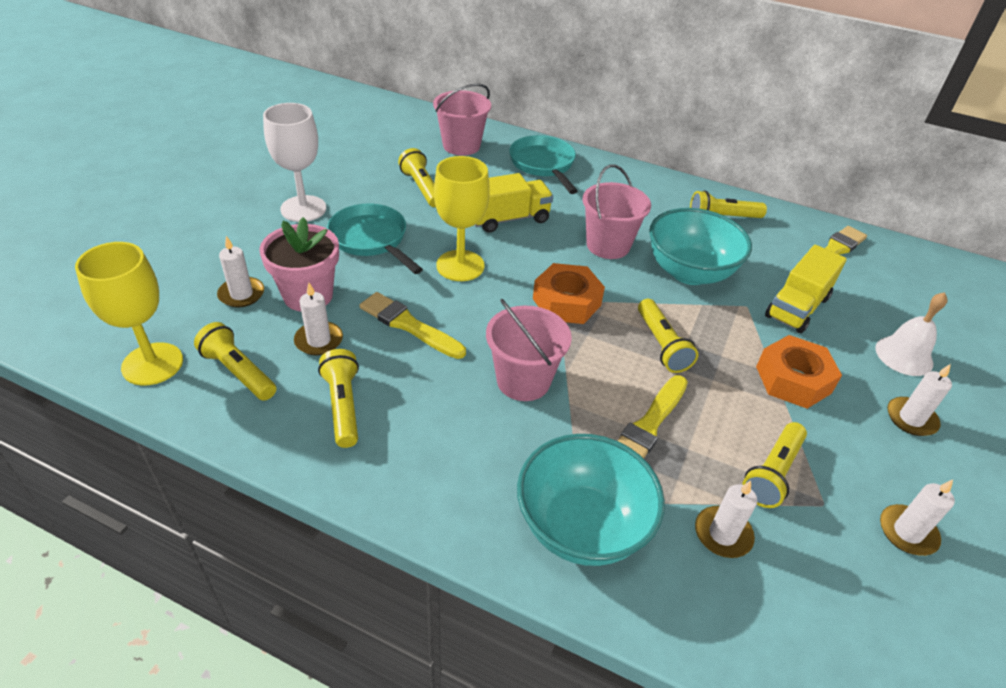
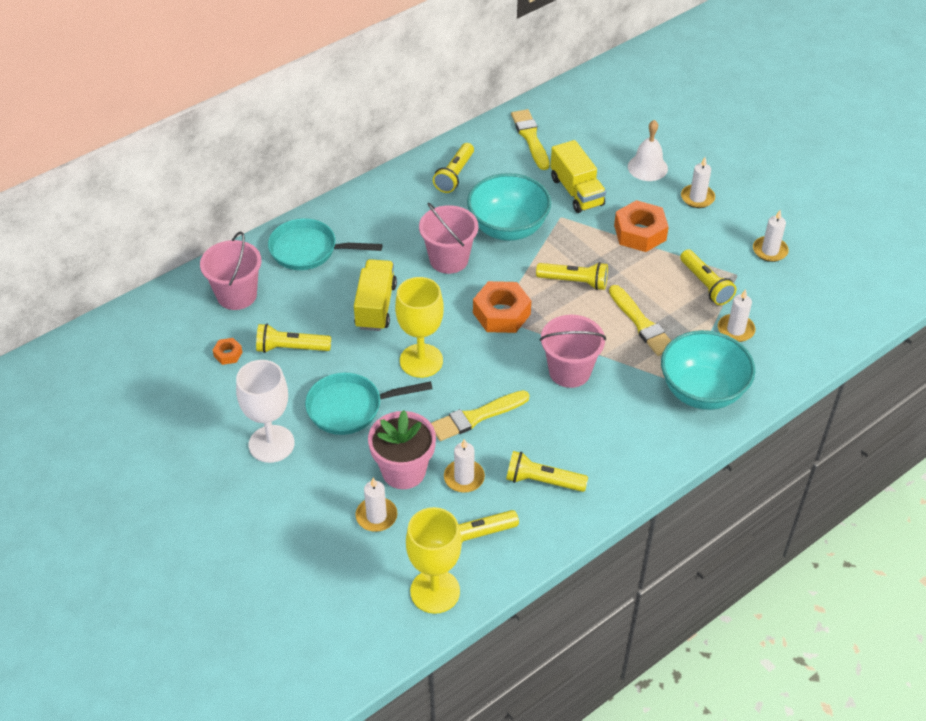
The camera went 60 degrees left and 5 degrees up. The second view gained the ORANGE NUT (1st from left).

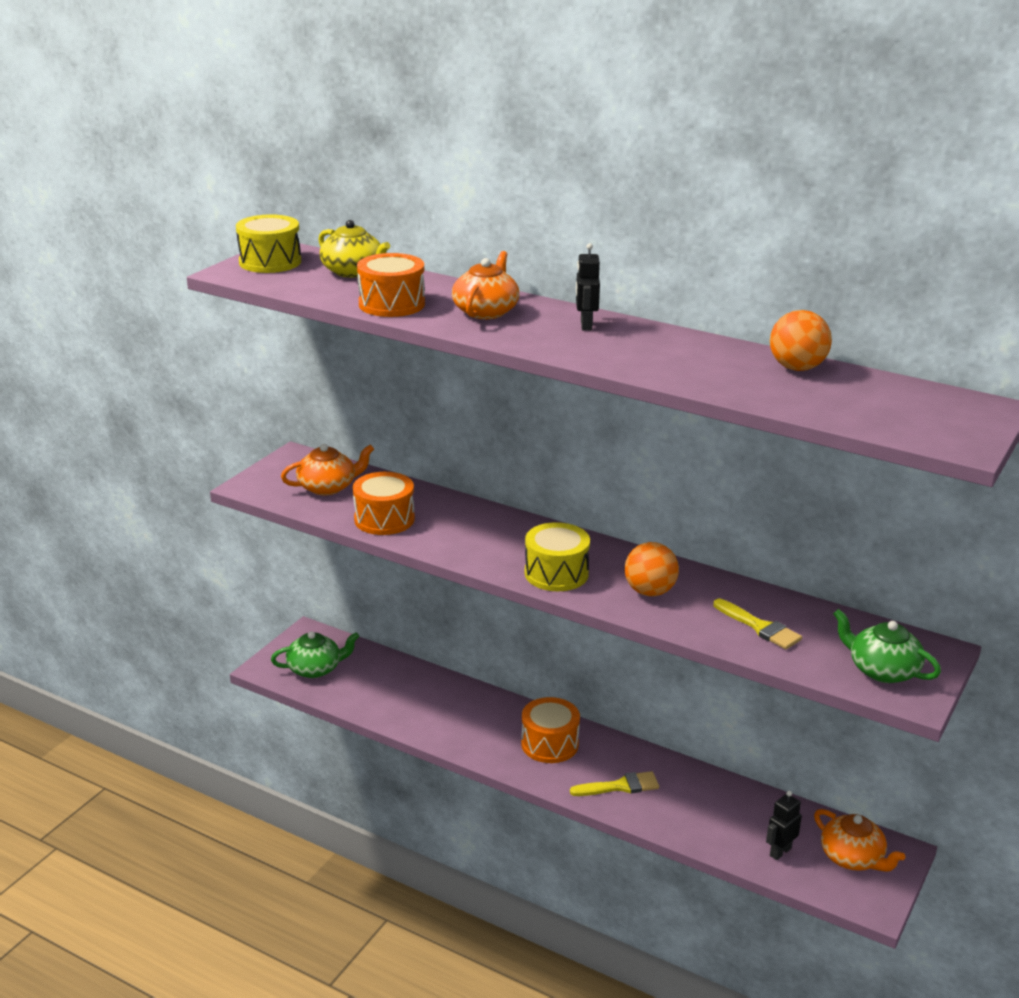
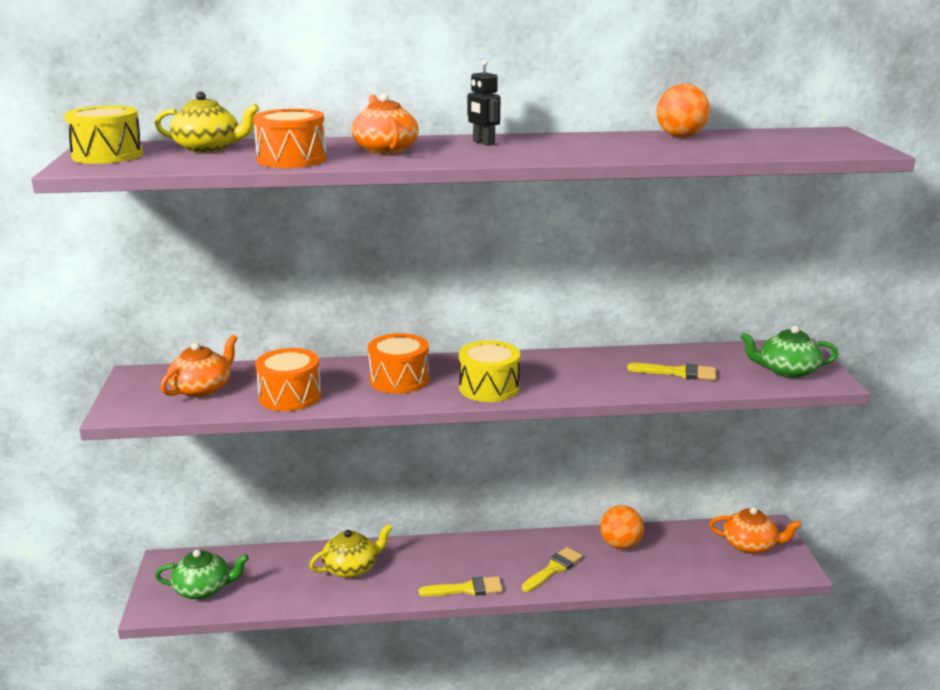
The camera went 35 degrees left and 5 degrees down. The GREEN TEAPOT (1st from left) ended up facing another way, 45 degrees clockwise from before. The ORANGE DRUM (3rd from left) ended up elsewhere. The ORANGE BALL (1st from left) ended up elsewhere. The second view lost the BLACK ROBOT (2nd from left). The second view gained the YELLOW TEAPOT (2nd from left). The second view gained the YELLOW BRUSH (1st from left).

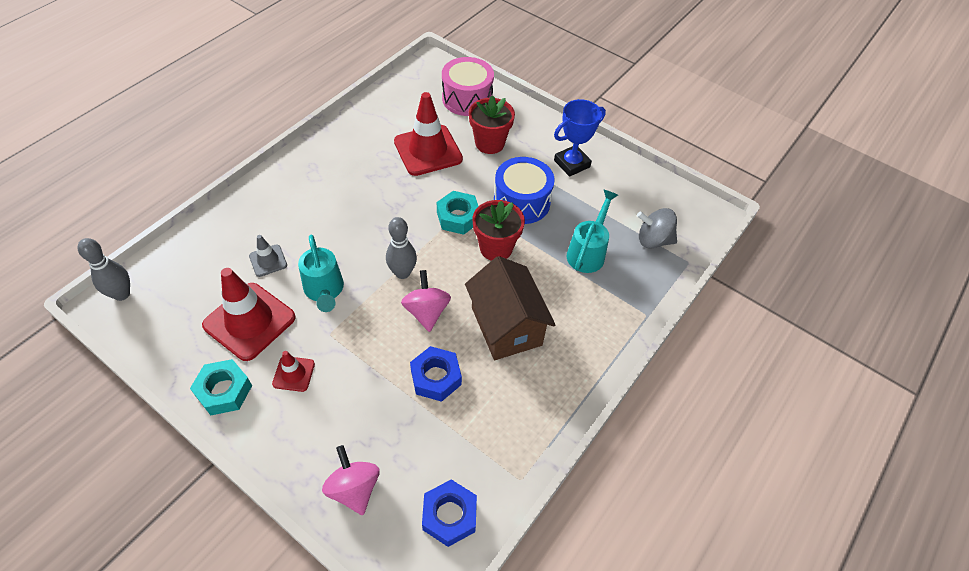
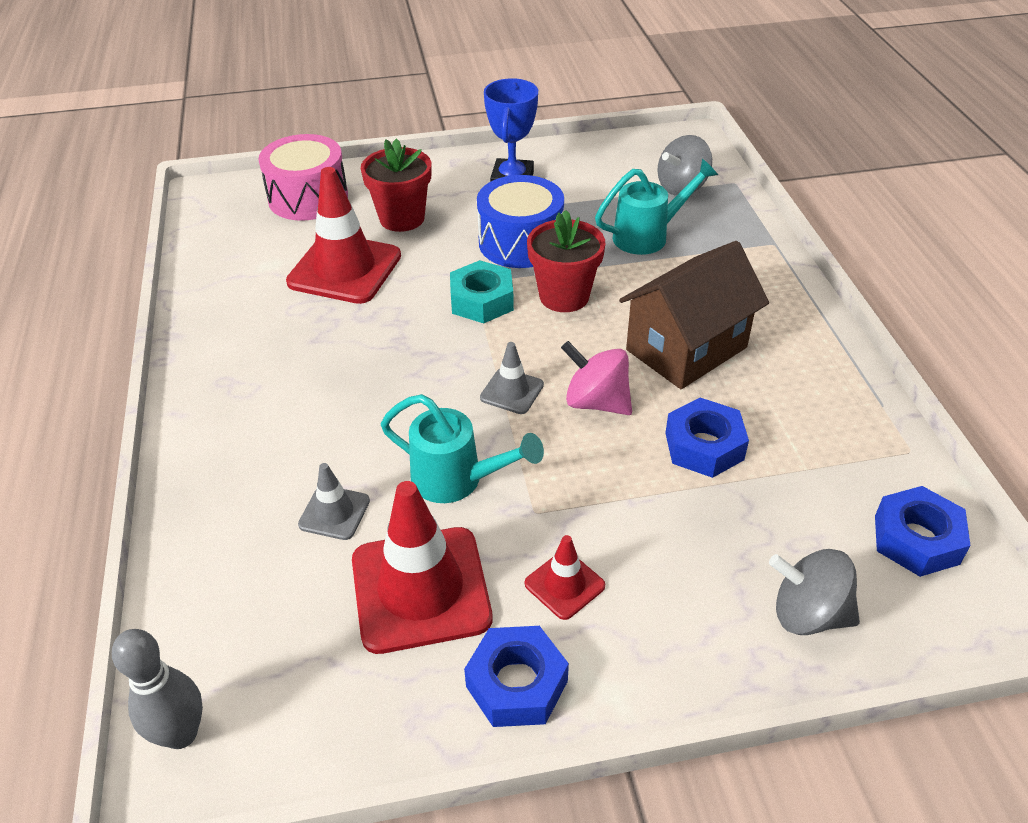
The camera went 45 degrees left and 10 degrees down. What was the TURQUOISE NUT (1st from left) turned into the BLUE NUT (1st from left). What was the PINK SPINNING TOP (1st from left) turned into the GREY SPINNING TOP (2nd from left). Where the GREY BOWLING PIN (2nd from left) stood, the GREY TRAFFIC CONE (2nd from left) came to stand. The BROWN HOUSE ended up facing another way, 60 degrees counterclockwise from before. The TURQUOISE WATERING CAN (2nd from left) ended up facing another way, 90 degrees clockwise from before.

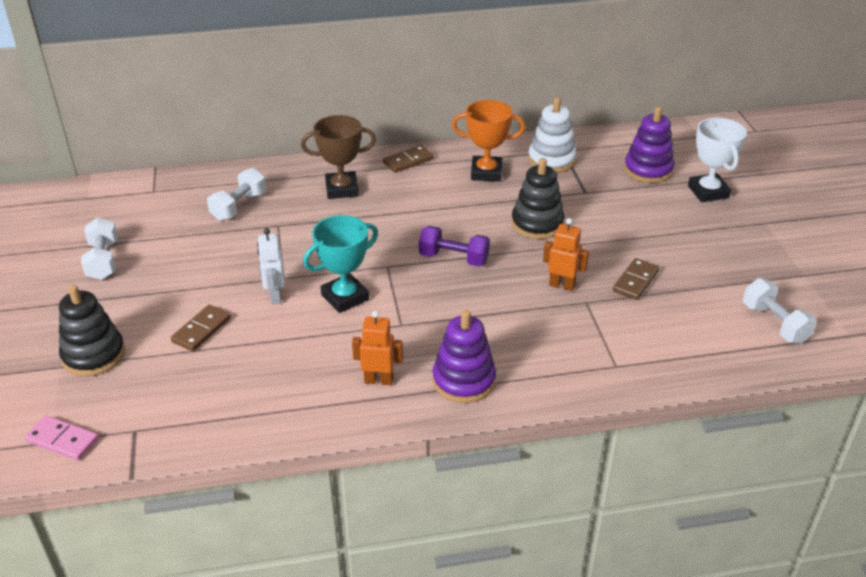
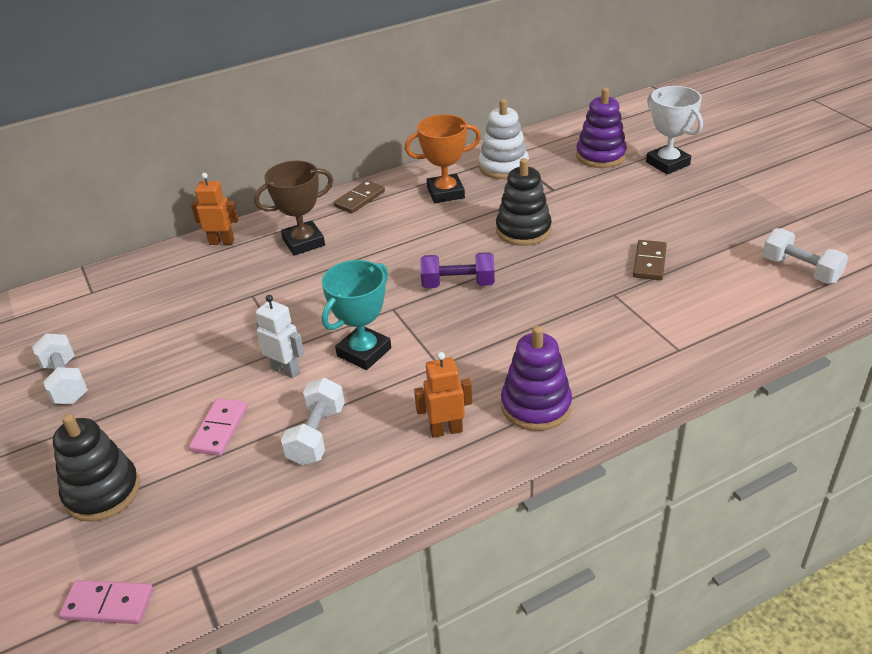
The camera went 15 degrees left and 0 degrees up. What was the BROWN DOMINO (1st from left) turned into the PINK DOMINO (2nd from left). The WHITE DUMBBELL (2nd from left) ended up elsewhere. The WHITE ROBOT ended up facing another way, 150 degrees clockwise from before. The ORANGE ROBOT (2nd from left in the first image) ended up elsewhere.

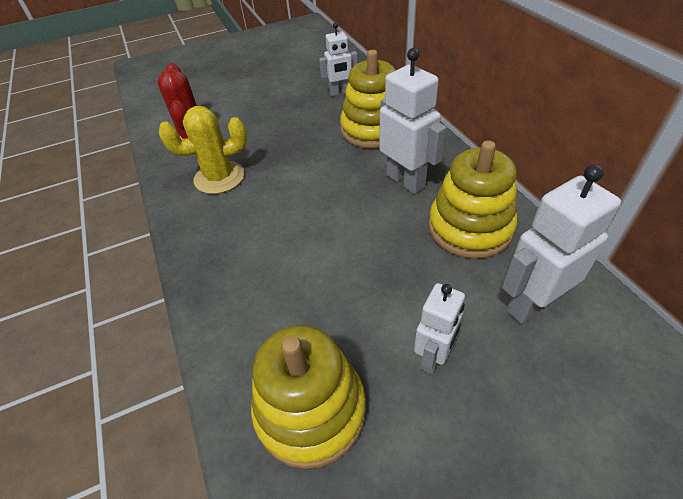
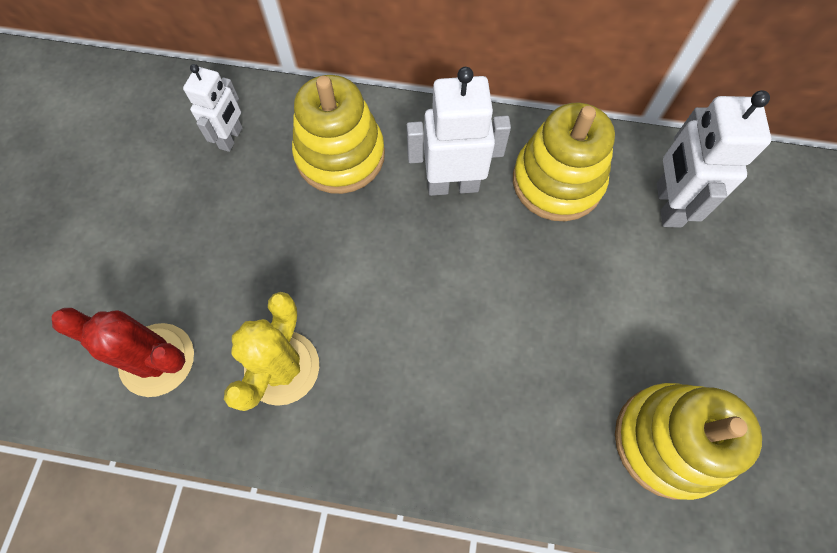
The camera went 60 degrees left and 20 degrees up. The second view lost the WHITE ROBOT (3rd from left).

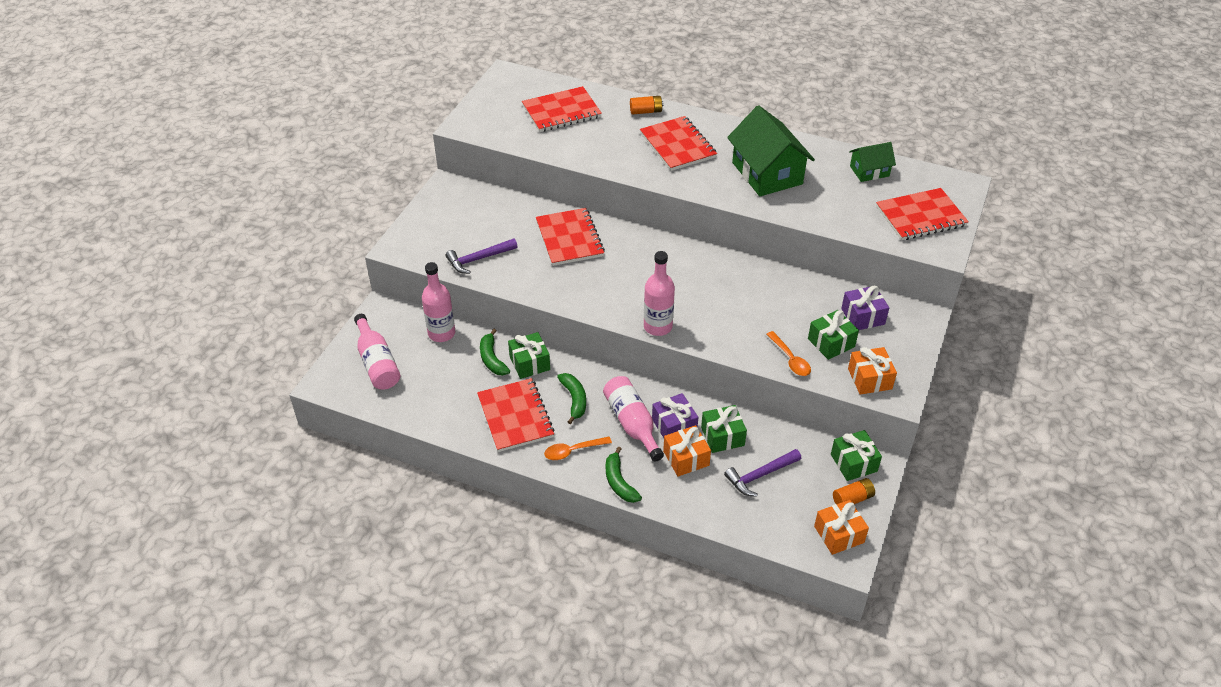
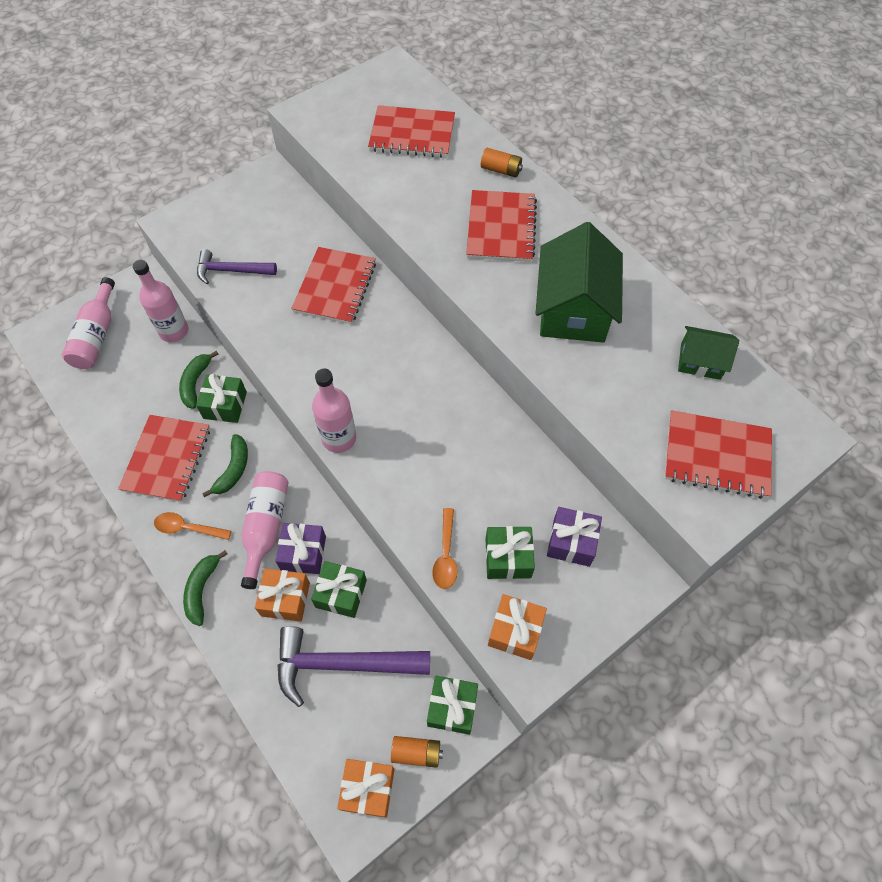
The camera went 30 degrees right and 15 degrees up. The size of the PURPLE HAMMER (2nd from left) changed by a factor of 1.60.

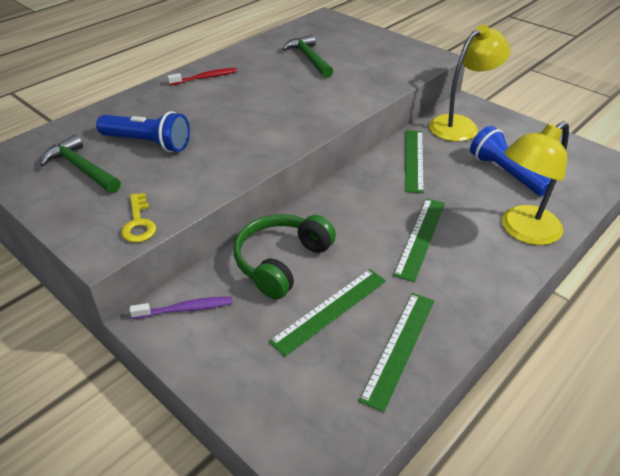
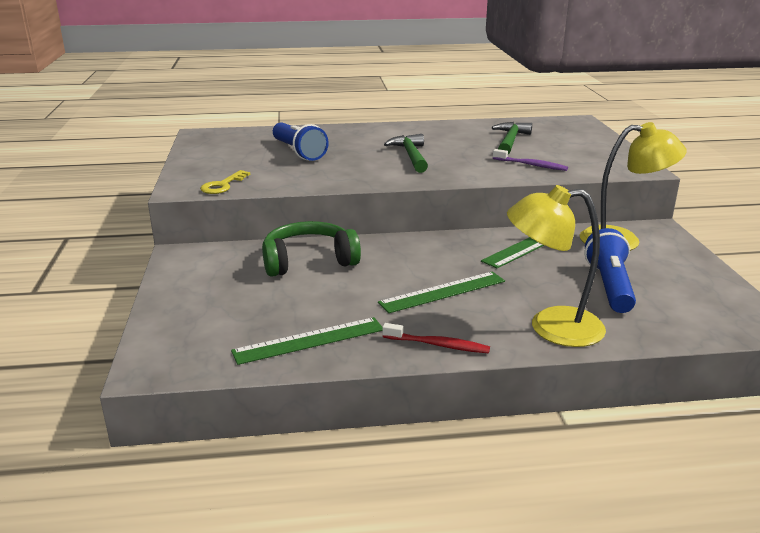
The camera went 40 degrees right and 15 degrees down. The GREEN HAMMER (1st from left) ended up elsewhere. The PURPLE TOOTHBRUSH ended up elsewhere. The RED TOOTHBRUSH ended up elsewhere. The second view lost the GREEN RULER (1st from left).

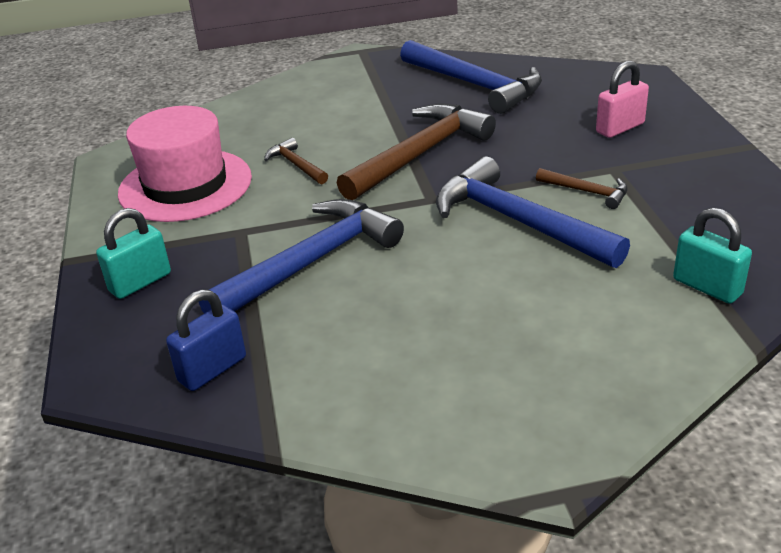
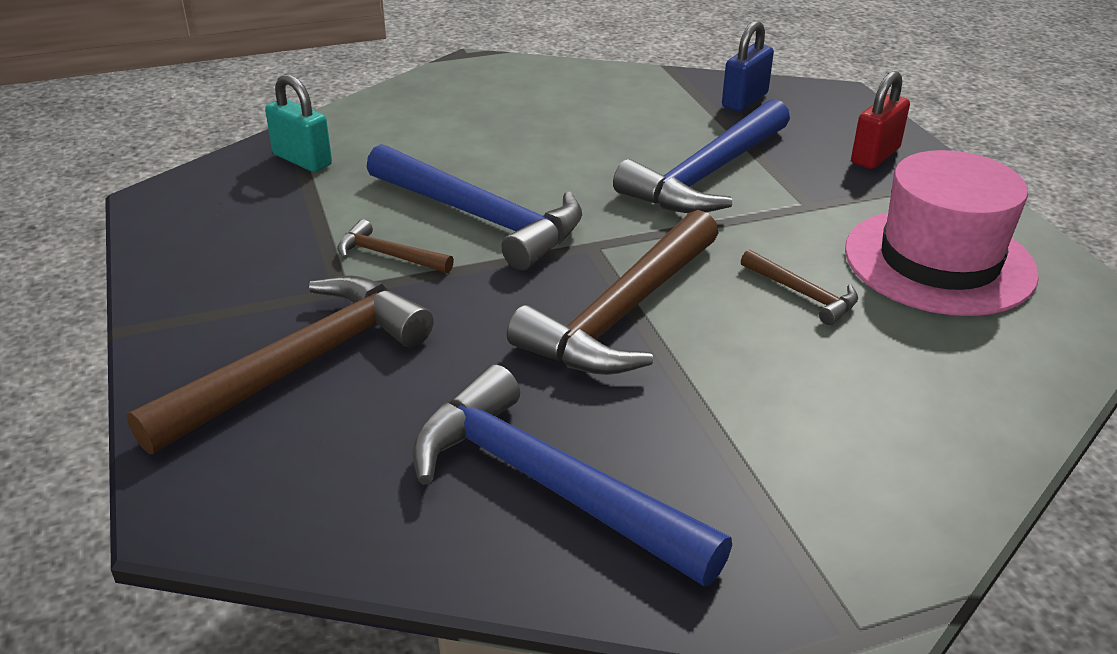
The camera went 170 degrees right and 0 degrees up. What was the TURQUOISE PADLOCK (1st from left) turned into the RED PADLOCK. Where the PINK PADLOCK stood, the BROWN HAMMER (1st from left) came to stand.

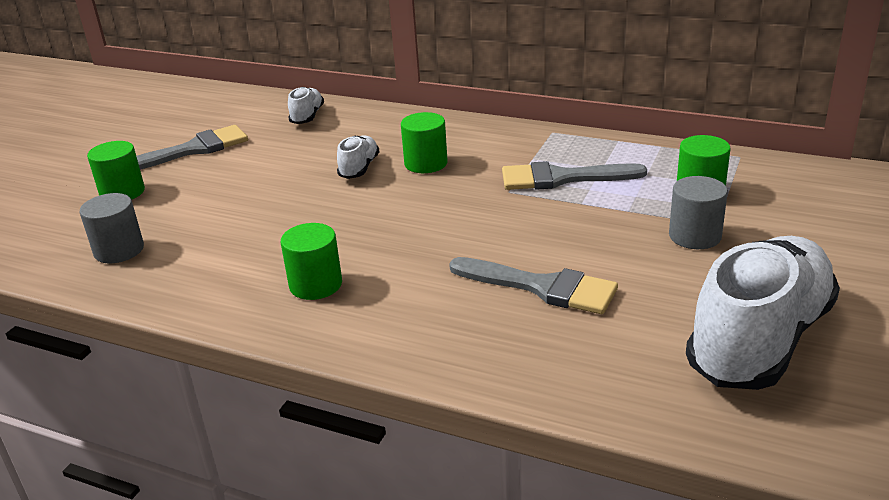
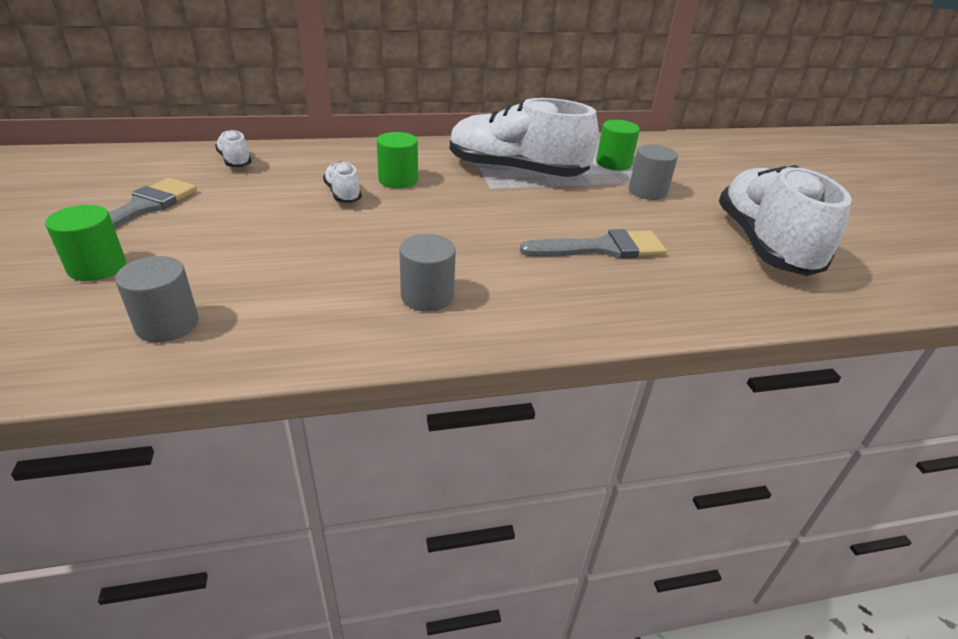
The camera went 40 degrees left and 5 degrees up. What was the GREEN CYLINDER (2nd from left) turned into the GREY CYLINDER (2nd from left). Where the GREY BRUSH (3rd from left) stood, the WHITE SHOE (3rd from left) came to stand.

